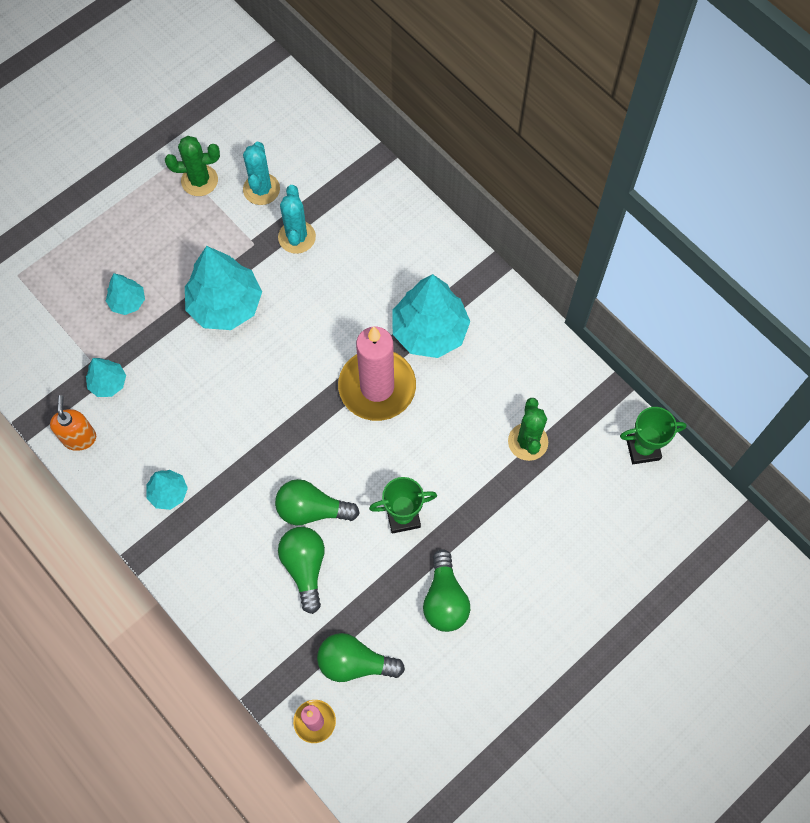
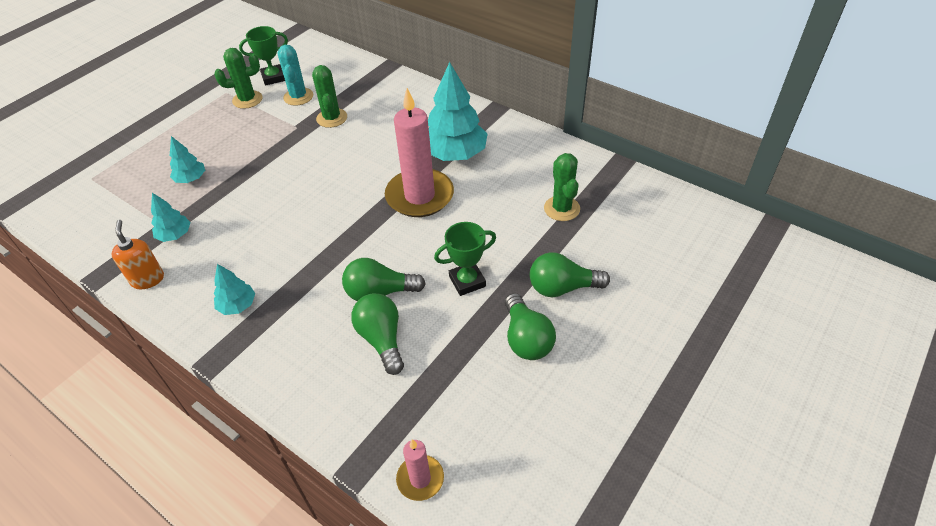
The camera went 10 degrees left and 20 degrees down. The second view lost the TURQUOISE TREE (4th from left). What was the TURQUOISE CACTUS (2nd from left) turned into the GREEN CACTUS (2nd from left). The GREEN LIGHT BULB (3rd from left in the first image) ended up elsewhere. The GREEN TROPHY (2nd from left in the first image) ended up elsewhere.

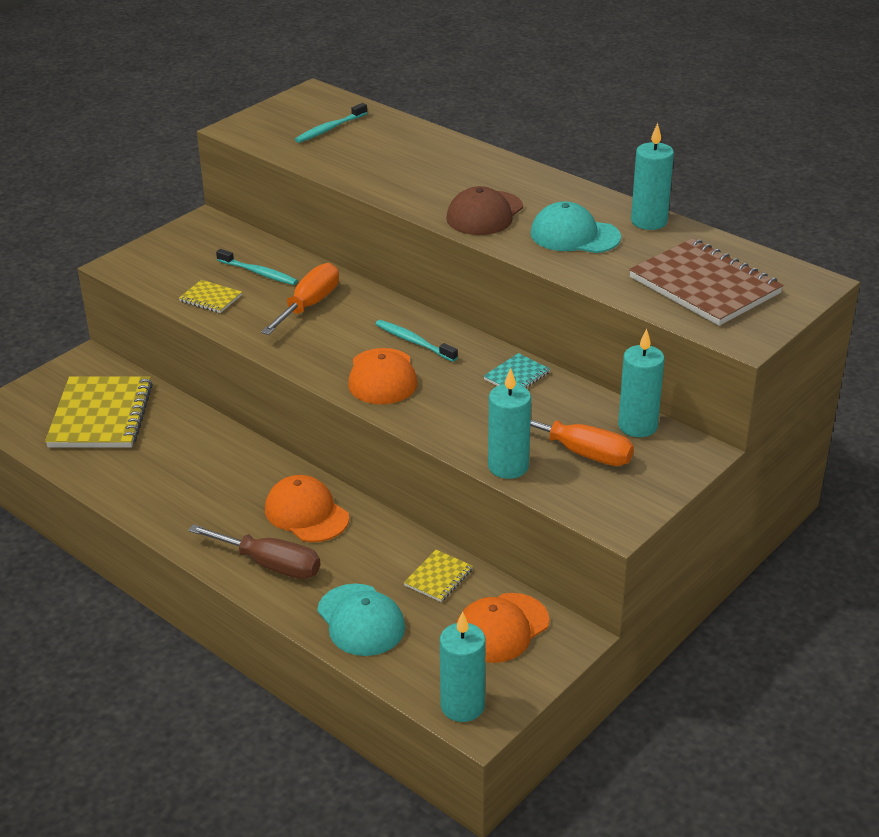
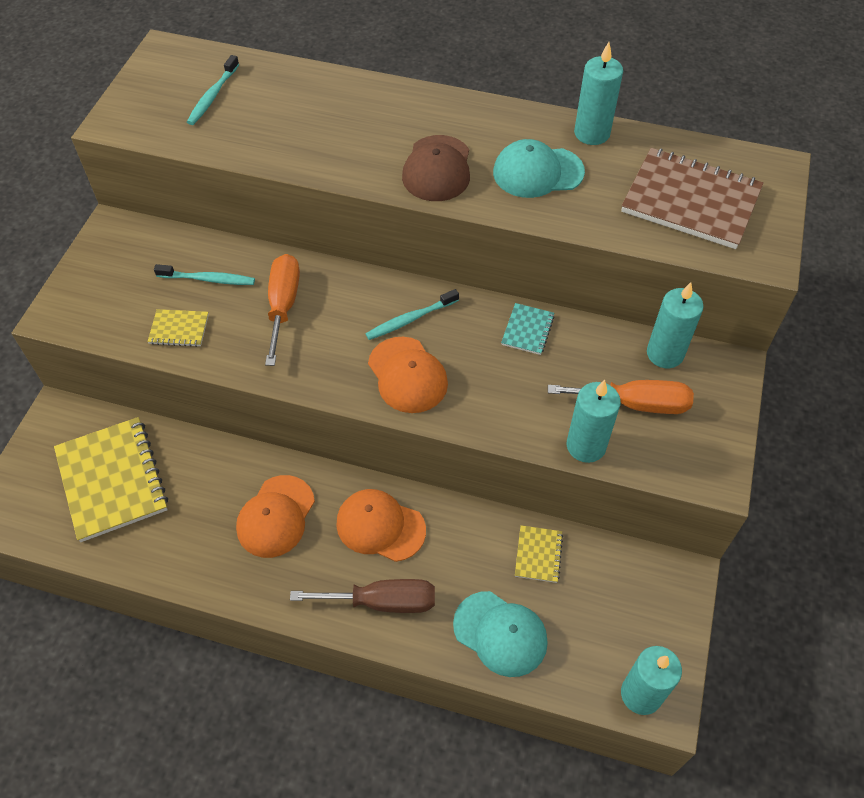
The camera went 25 degrees left and 20 degrees up. The TURQUOISE TOOTHBRUSH (3rd from left) ended up facing another way, 45 degrees counterclockwise from before. The ORANGE CAP (3rd from left in the first image) ended up elsewhere.

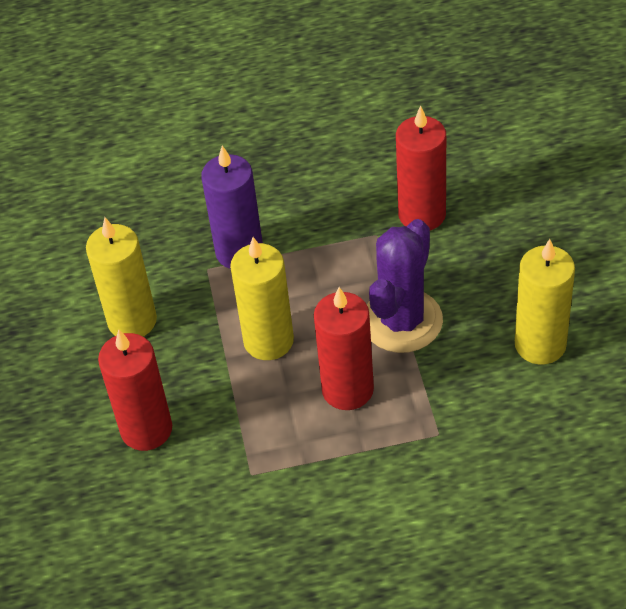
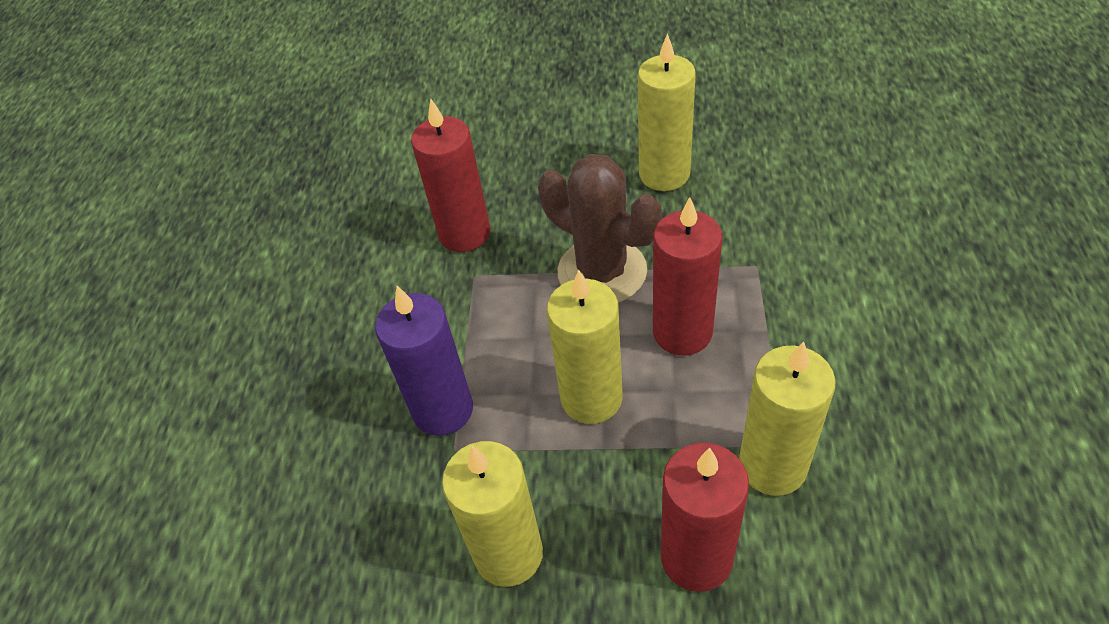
The camera went 75 degrees left and 0 degrees up. What was the PURPLE CACTUS turned into the BROWN CACTUS. The second view gained the YELLOW CANDLE (4th from left).

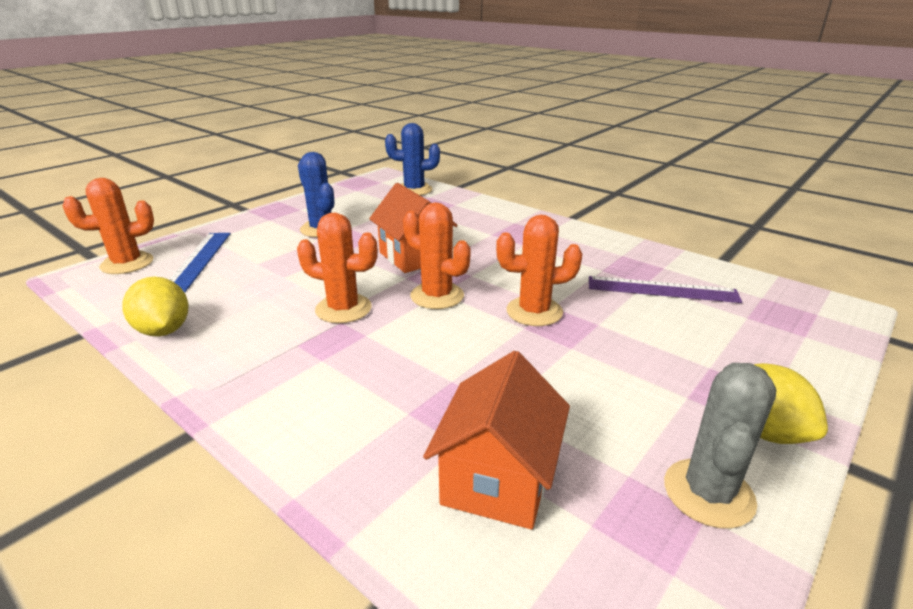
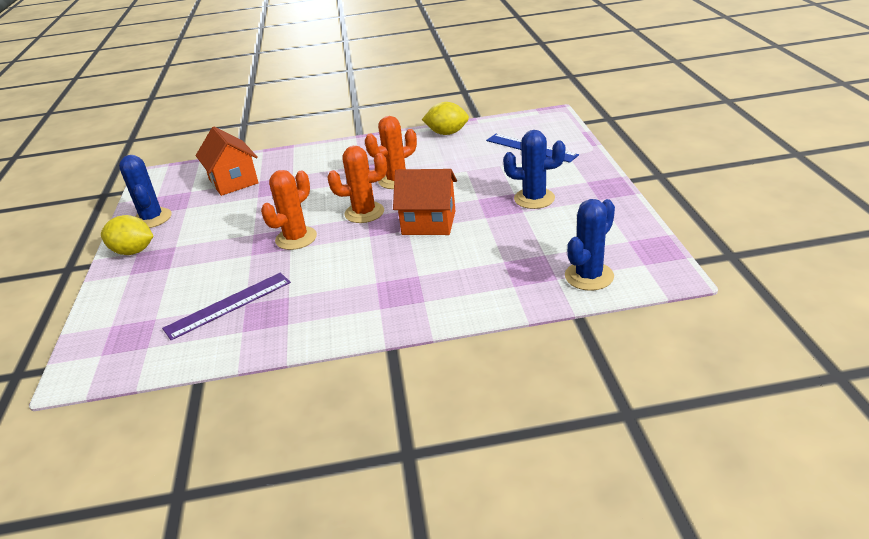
The camera went 135 degrees right and 5 degrees up. The second view lost the ORANGE CACTUS (1st from left). What was the GREY CACTUS turned into the BLUE CACTUS (1st from left).

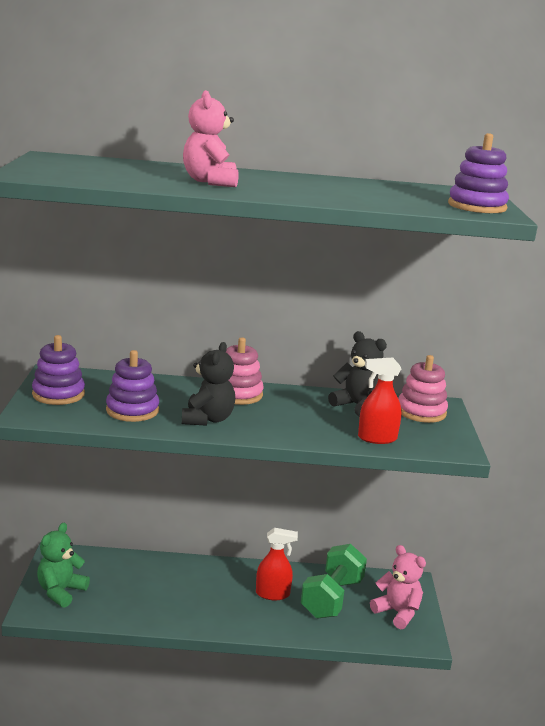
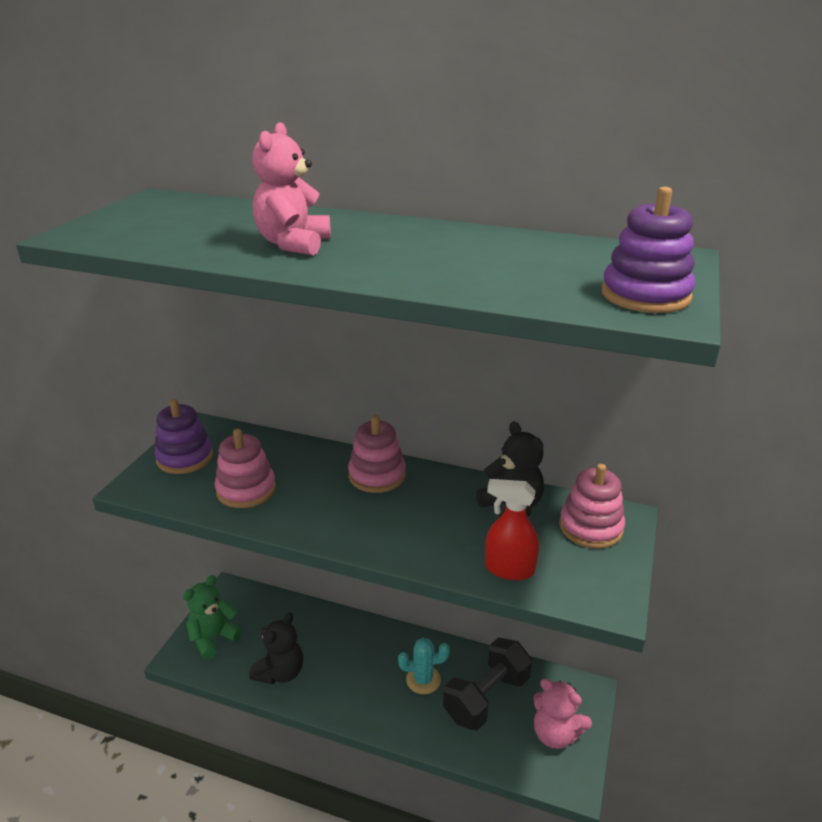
The camera went 20 degrees right and 10 degrees up. What was the PURPLE STACKING TOY (2nd from left) turned into the PINK STACKING TOY (1st from left). The BLACK TEDDY BEAR (1st from left) ended up elsewhere. Where the RED SPRAY BOTTLE (1st from left) stood, the TURQUOISE CACTUS came to stand. What was the GREEN DUMBBELL turned into the BLACK DUMBBELL. The PINK TEDDY BEAR (2nd from left) ended up facing another way, 150 degrees clockwise from before.

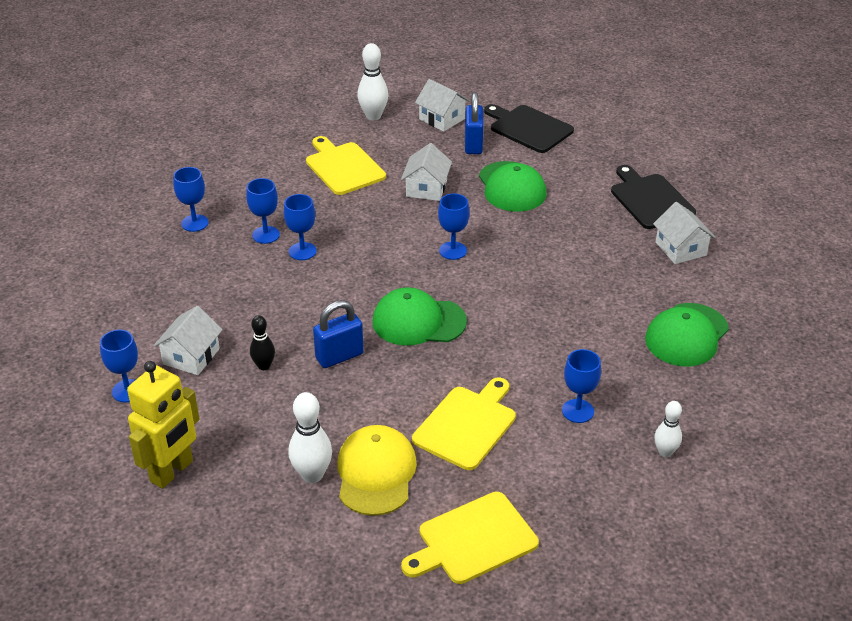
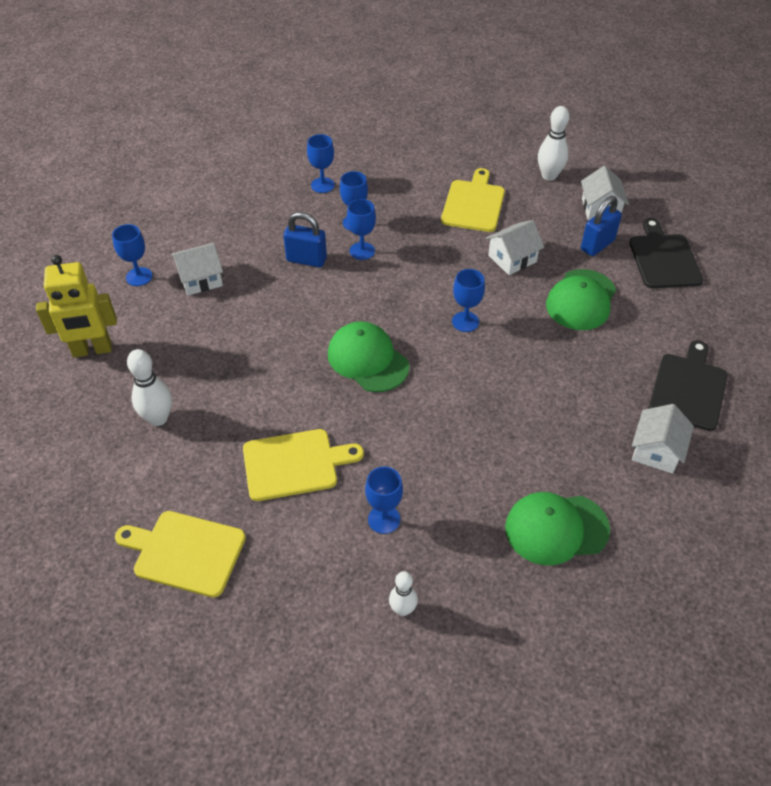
The camera went 45 degrees right and 10 degrees up. The second view lost the BLACK BOWLING PIN. The BLUE PADLOCK (1st from left) ended up elsewhere. The second view lost the YELLOW CAP.

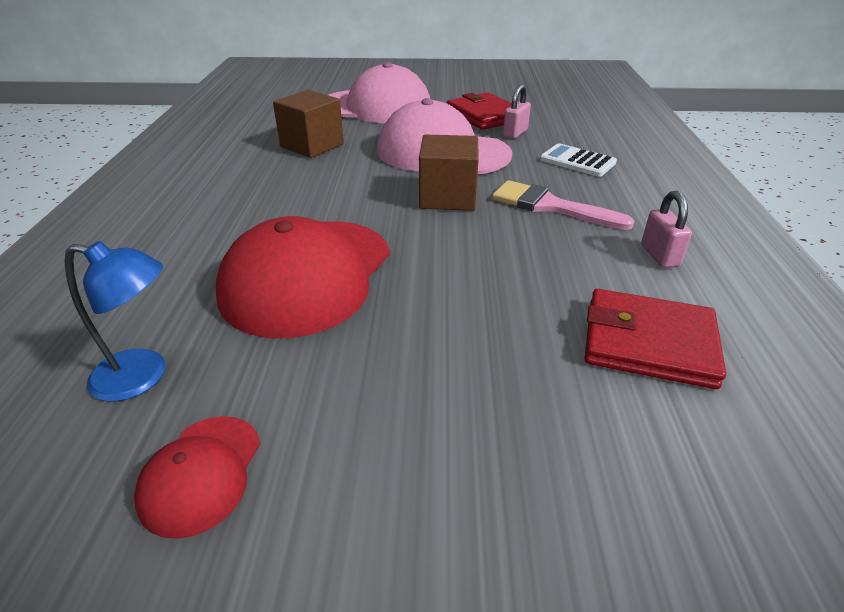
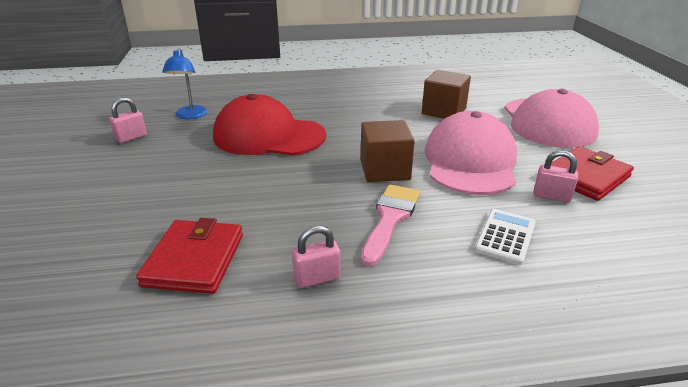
The camera went 80 degrees right and 5 degrees down. Where the RED CAP (1st from left) stood, the PINK PADLOCK (1st from left) came to stand.

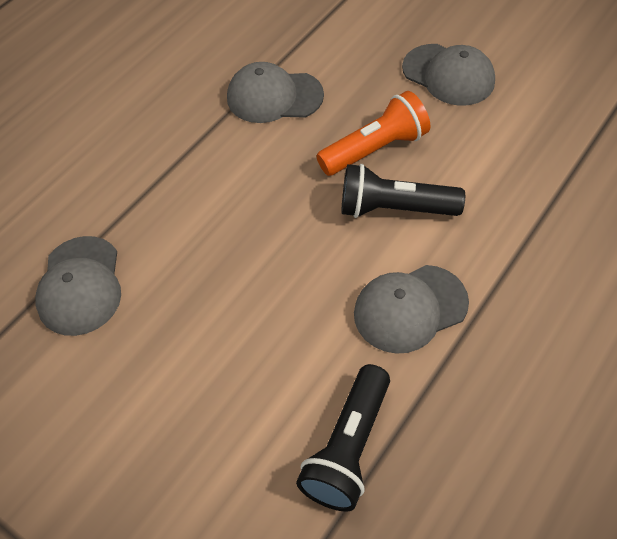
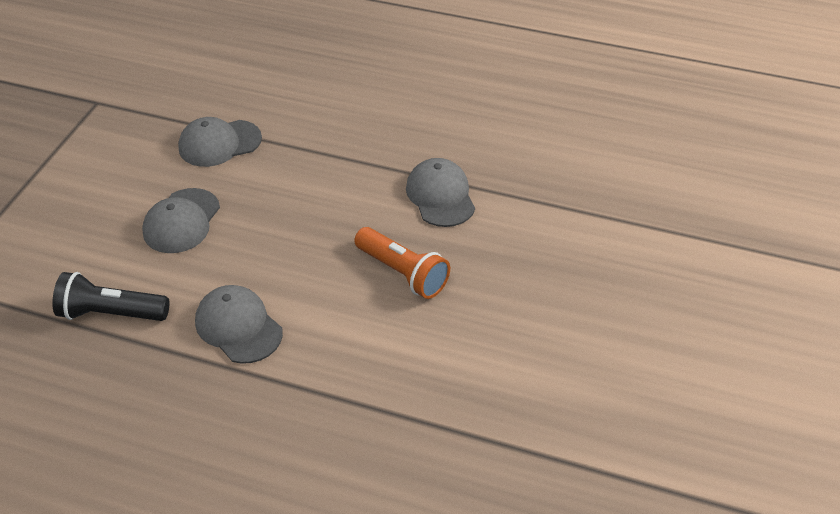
The camera went 70 degrees right and 10 degrees down. The second view lost the BLACK FLASHLIGHT (2nd from left). The GREY CAP (4th from left in the first image) ended up elsewhere.

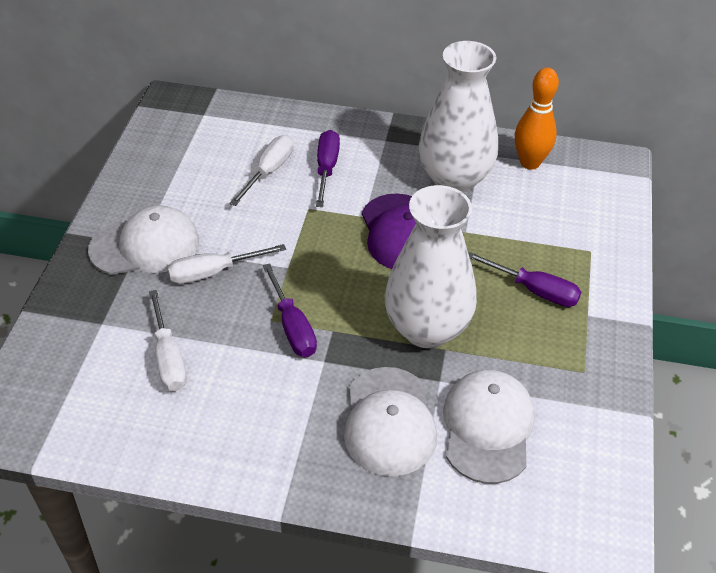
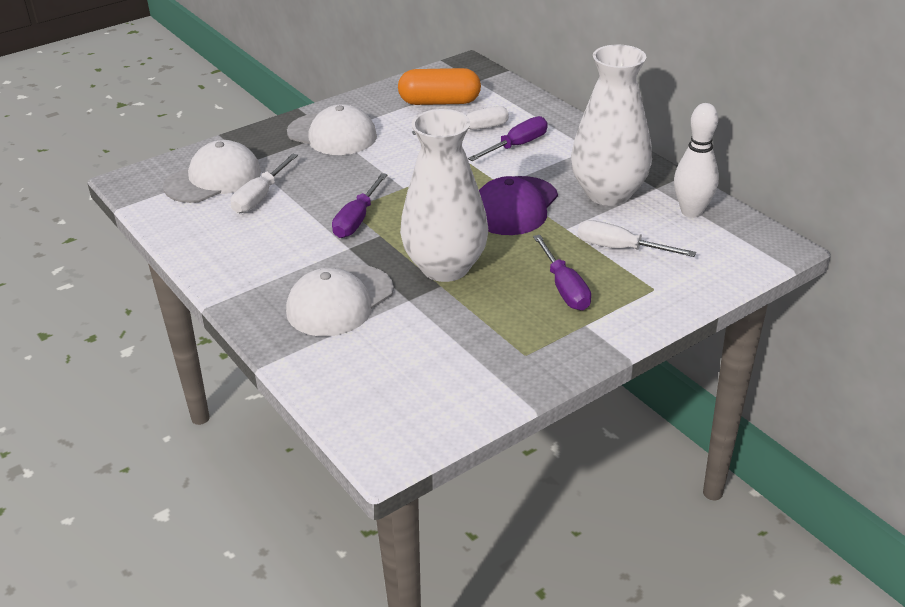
The camera went 45 degrees right and 10 degrees down. The WHITE SCREWDRIVER (2nd from left in the first image) ended up elsewhere. The WHITE CAP (3rd from left in the first image) ended up elsewhere. What was the ORANGE BOWLING PIN turned into the WHITE BOWLING PIN. The second view gained the ORANGE CAPSULE.

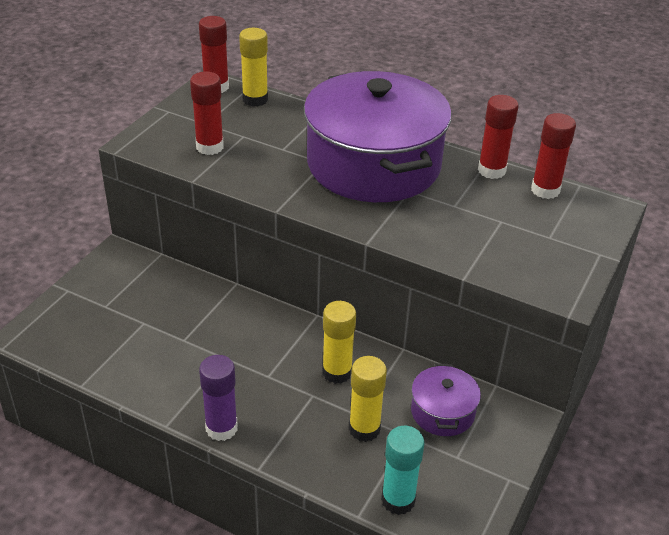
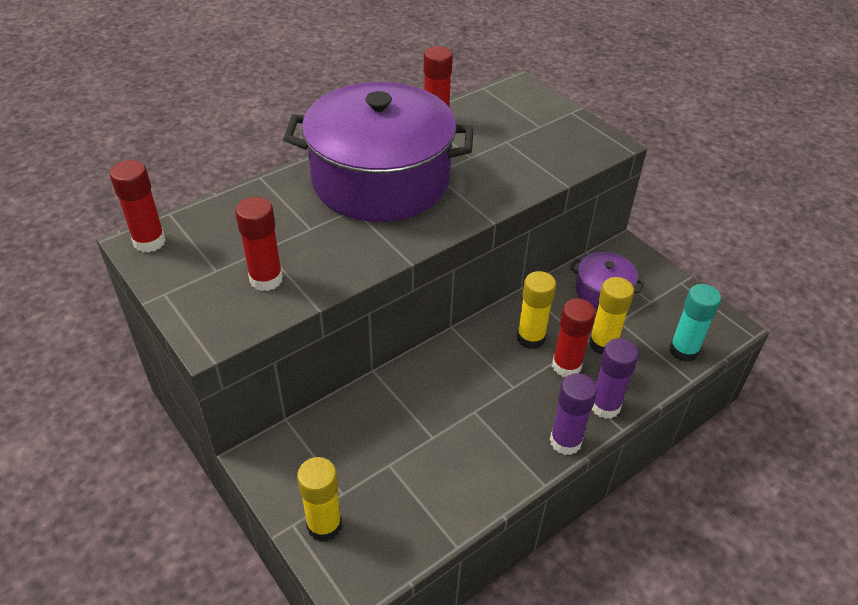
The camera went 65 degrees left and 5 degrees up. The YELLOW GLUE STICK (1st from left) ended up elsewhere. The RED GLUE STICK (4th from left) ended up elsewhere. The second view gained the PURPLE GLUE STICK (2nd from left).

